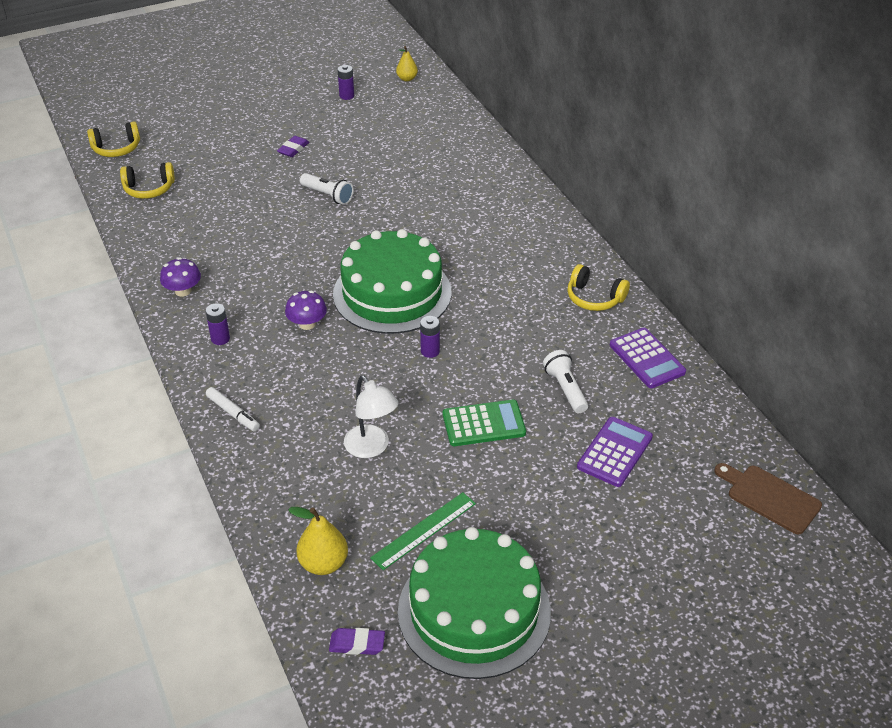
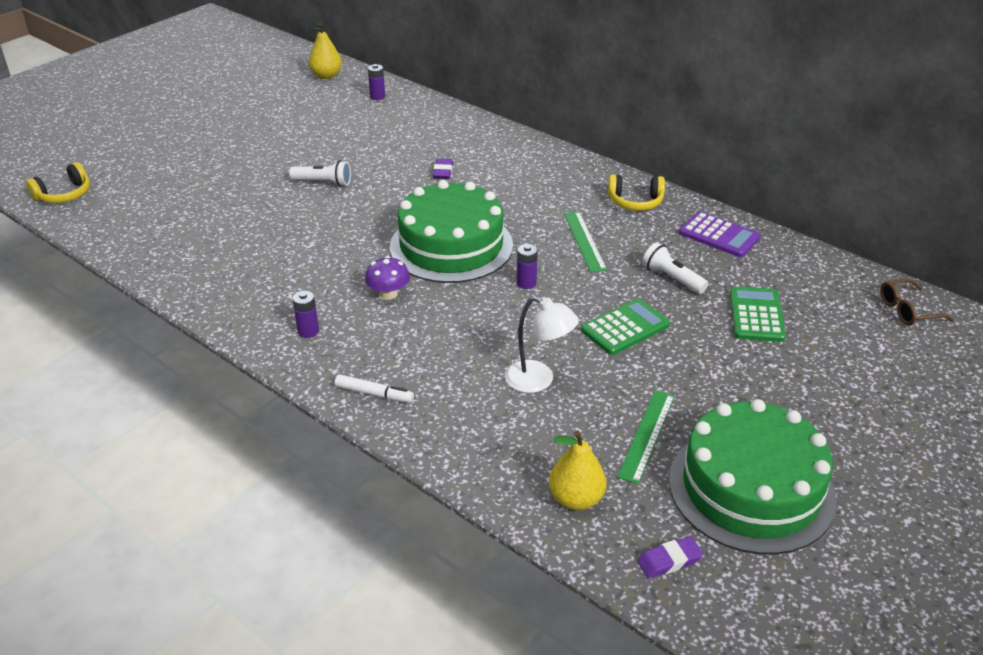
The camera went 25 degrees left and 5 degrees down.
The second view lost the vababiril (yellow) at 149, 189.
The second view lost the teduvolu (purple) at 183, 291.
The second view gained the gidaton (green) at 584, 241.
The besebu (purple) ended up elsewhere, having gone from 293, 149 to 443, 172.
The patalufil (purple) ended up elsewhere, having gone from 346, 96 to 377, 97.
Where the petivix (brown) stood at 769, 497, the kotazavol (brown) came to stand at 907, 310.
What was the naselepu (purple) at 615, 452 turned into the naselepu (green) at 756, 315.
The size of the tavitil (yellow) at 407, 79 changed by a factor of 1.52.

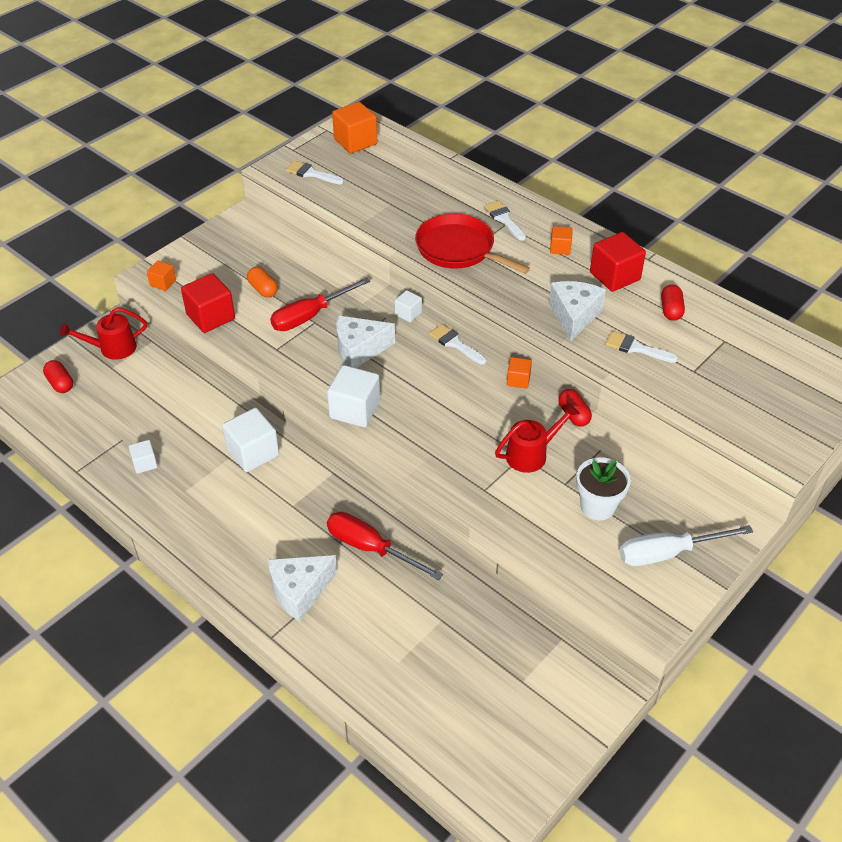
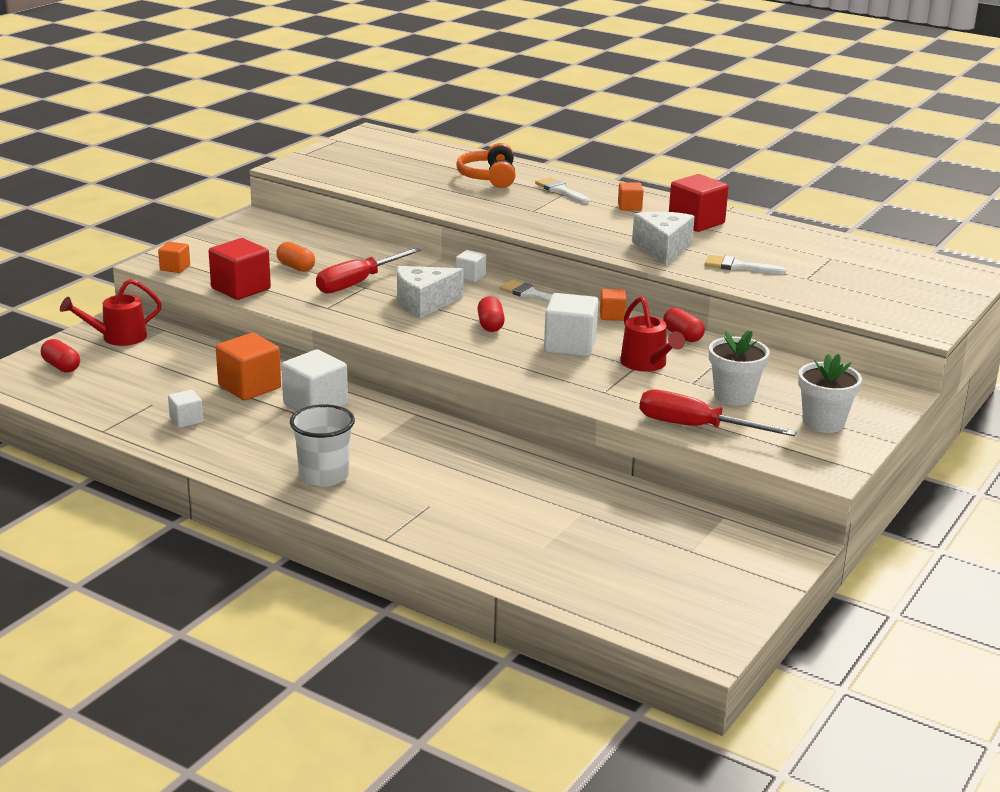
The camera went 10 degrees left and 20 degrees down.
The second view lost the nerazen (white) at 300, 591.
The second view lost the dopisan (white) at 311, 173.
The second view lost the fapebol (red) at 458, 249.
The second view gained the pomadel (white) at 324, 475.
The second view gained the vababiril (orange) at 488, 177.
The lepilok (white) ended up elsewhere, having gone from 355, 410 to 570, 345.
The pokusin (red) ended up elsewhere, having gone from 370, 548 to 696, 427.
The lepilok (orange) ended up elsewhere, having gone from 355, 142 to 249, 387.
The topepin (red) ended up elsewhere, having gone from 671, 310 to 490, 325.
Where the pokusin (white) stood at 668, 553, the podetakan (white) came to stand at 823, 423.
The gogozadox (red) at 532, 454 ended up facing another way, 105 degrees clockwise from before.

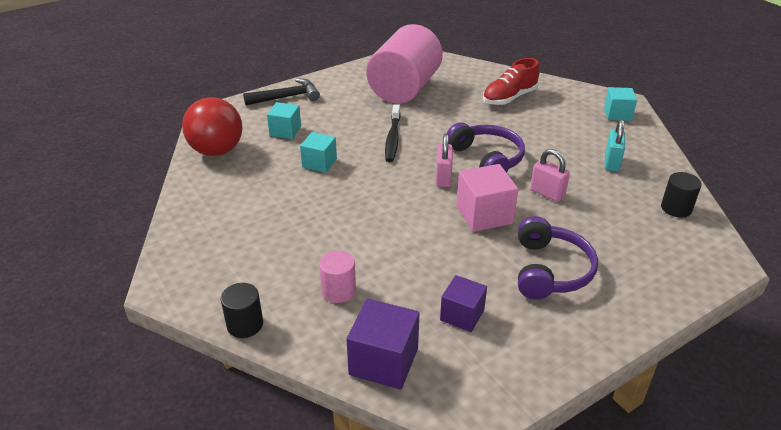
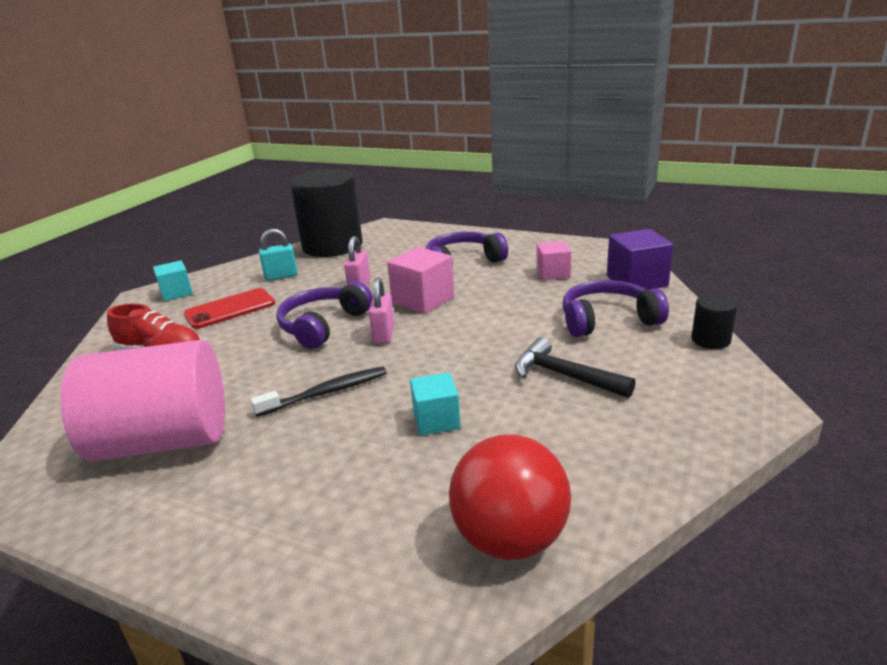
The camera went 120 degrees left and 10 degrees down.
The second view lost the lepilok (turquoise) at 285, 131.
The second view gained the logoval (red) at 230, 309.
The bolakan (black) ended up elsewhere, having gone from 286, 97 to 564, 376.
Where the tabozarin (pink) stood at 338, 291, the vababiril (purple) came to stand at 607, 320.
What was the lepilok (purple) at 462, 315 turned into the lepilok (pink) at 553, 273.
The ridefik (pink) at 443, 178 ended up facing another way, 60 degrees counterclockwise from before.
The size of the tabozarin (black) at 676, 208 changed by a factor of 2.37.

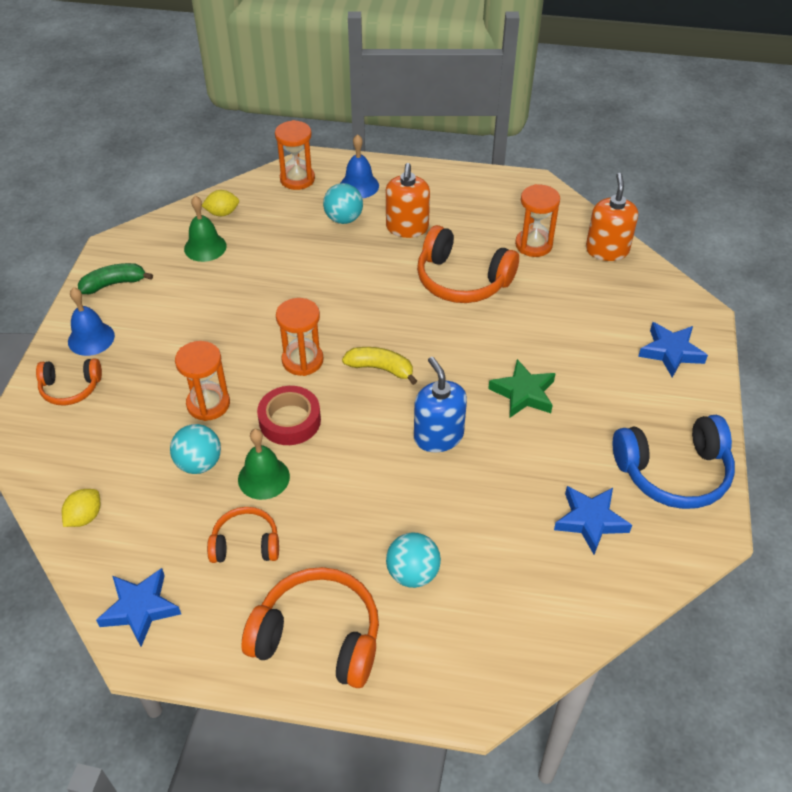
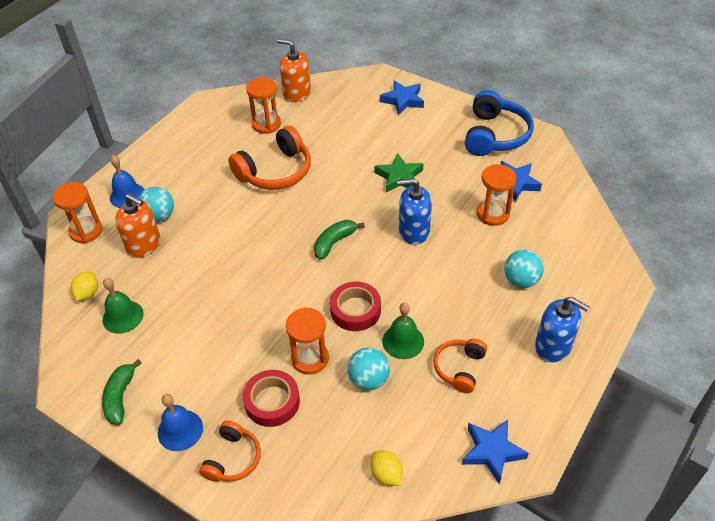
The camera went 65 degrees left and 0 degrees up.
The second view gained the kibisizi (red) at 272, 401.
The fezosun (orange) ended up elsewhere, having gone from 302, 360 to 493, 214.
The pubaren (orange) ended up elsewhere, having gone from 407, 227 to 144, 245.
Where the vababiril (orange) stood at 318, 637, the pubaren (blue) came to stand at 553, 346.
What was the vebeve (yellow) at 380, 369 turned into the vebeve (green) at 334, 242.

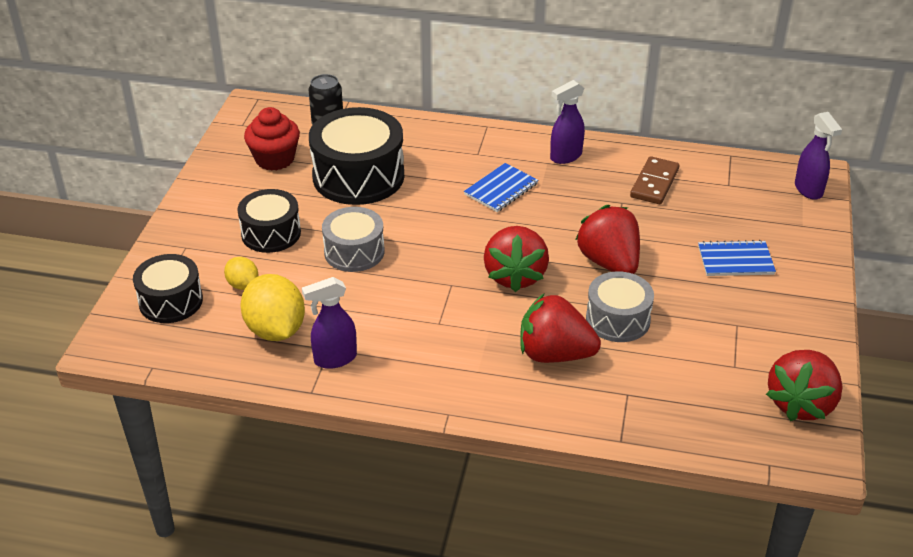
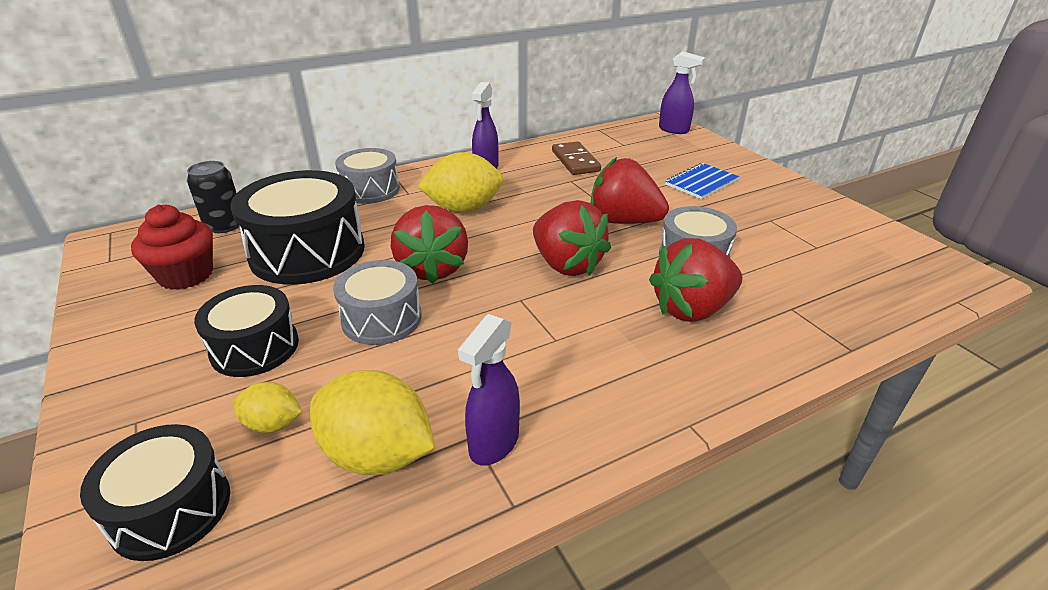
The camera went 40 degrees left and 5 degrees down.
The second view gained the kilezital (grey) at 370, 190.
The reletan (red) ended up elsewhere, having gone from 801, 403 to 432, 269.
Where the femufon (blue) stood at 501, 189, the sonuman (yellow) came to stand at 463, 209.

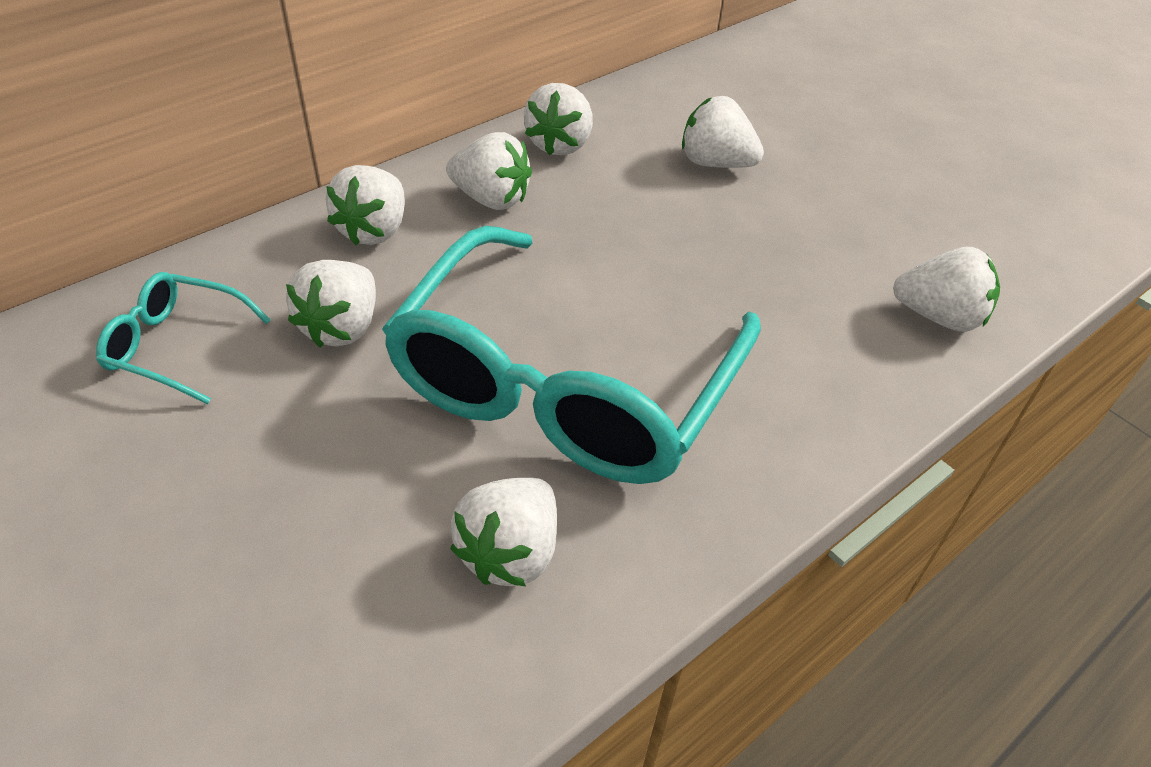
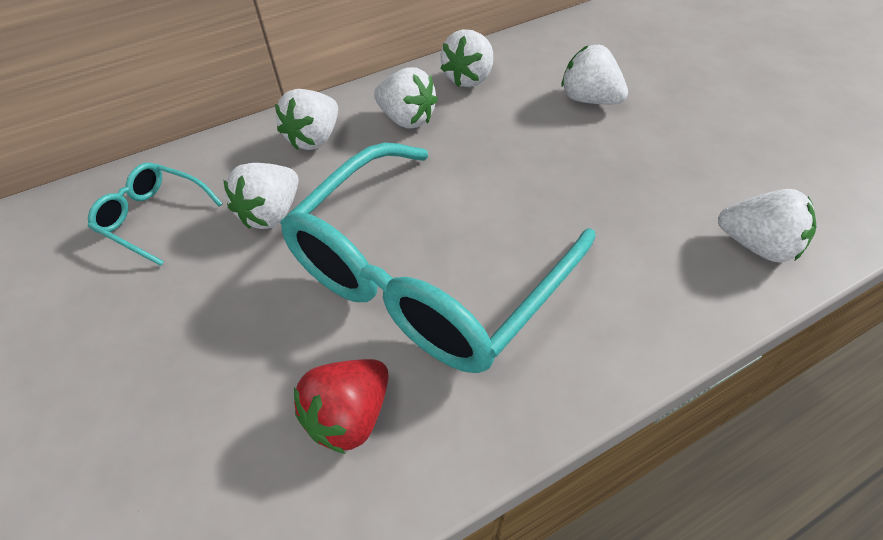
The camera went 15 degrees right and 5 degrees up.
What was the reletan (white) at 510, 552 turned into the reletan (red) at 349, 416.

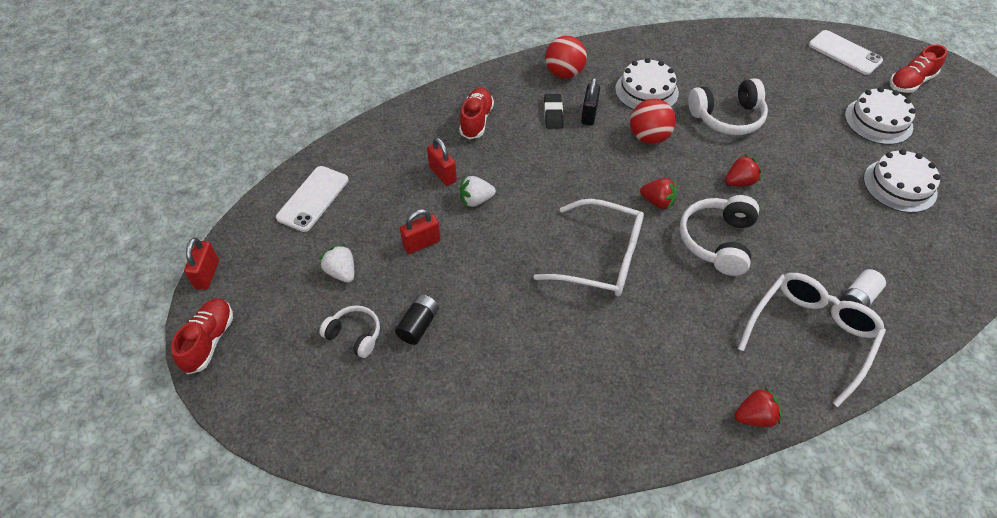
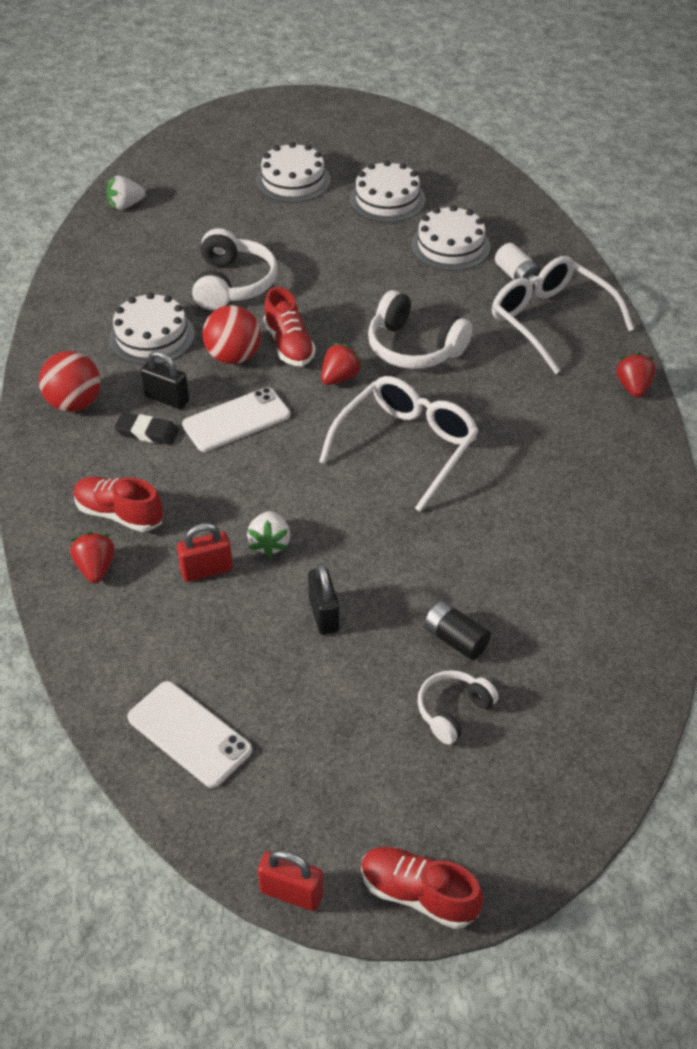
The camera went 75 degrees left and 5 degrees down.
The second view gained the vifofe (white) at 450, 246.
The reletan (white) ended up elsewhere, having gone from 341, 272 to 125, 205.
The reletan (red) ended up elsewhere, having gone from 739, 182 to 96, 568.
The logoval (white) ended up elsewhere, having gone from 844, 53 to 236, 420.
The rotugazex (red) ended up elsewhere, having gone from 911, 82 to 289, 345.
What was the ridefik (red) at 421, 243 turned into the ridefik (black) at 324, 614.

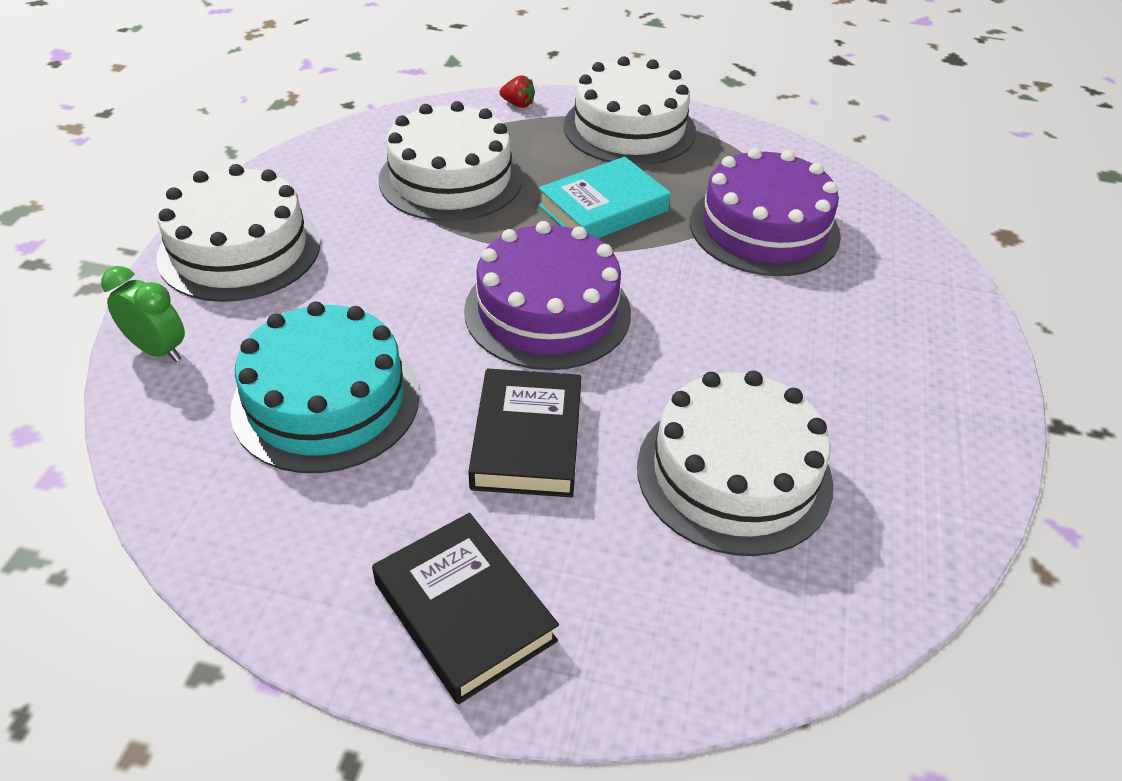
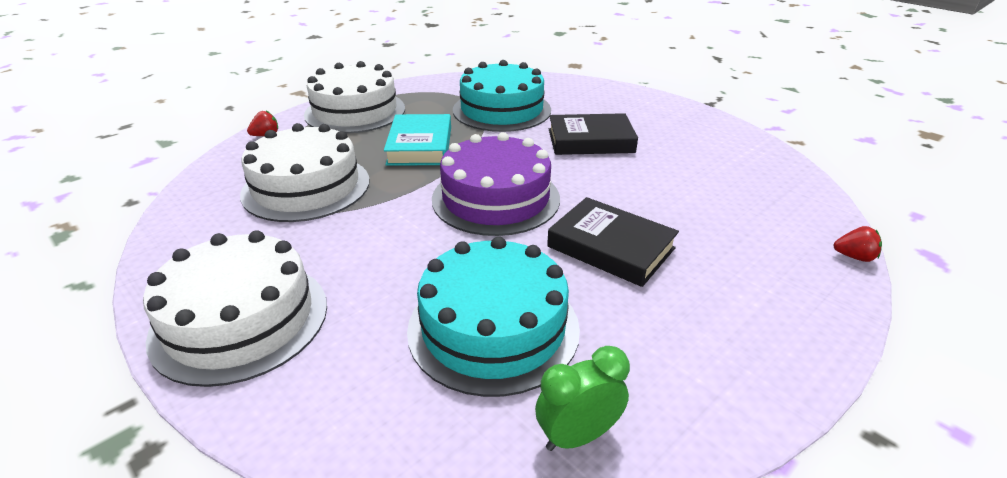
The camera went 55 degrees left and 10 degrees down.
The second view lost the vifofe (white) at 734, 474.
The second view gained the reletan (red) at 854, 257.
The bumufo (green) ended up elsewhere, having gone from 158, 350 to 578, 436.
The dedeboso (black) ended up elsewhere, having gone from 464, 612 to 590, 141.
What was the vifofe (purple) at 764, 228 turned into the vifofe (turquoise) at 502, 110.

